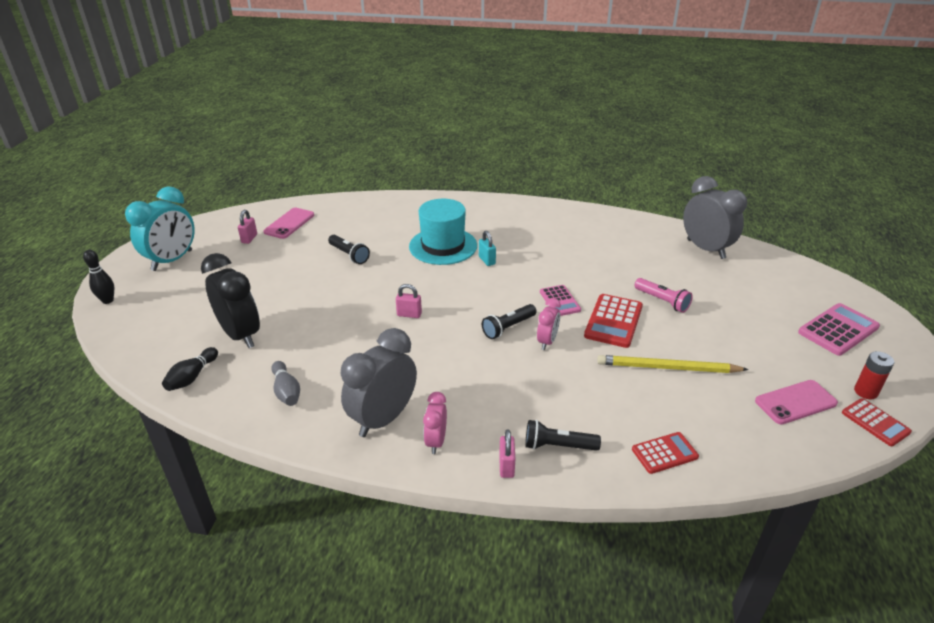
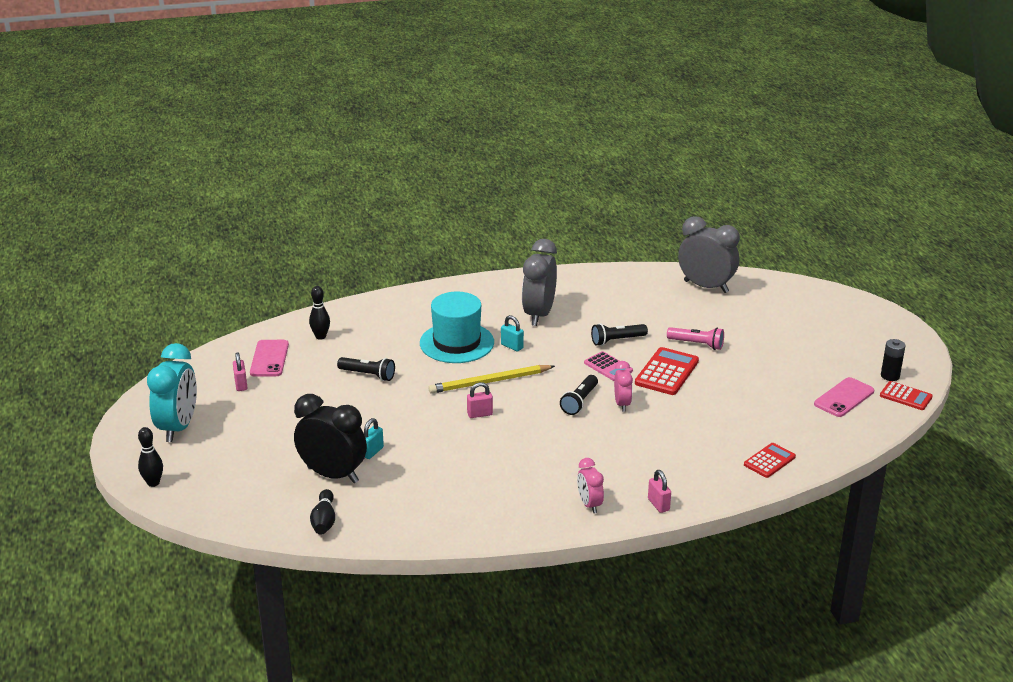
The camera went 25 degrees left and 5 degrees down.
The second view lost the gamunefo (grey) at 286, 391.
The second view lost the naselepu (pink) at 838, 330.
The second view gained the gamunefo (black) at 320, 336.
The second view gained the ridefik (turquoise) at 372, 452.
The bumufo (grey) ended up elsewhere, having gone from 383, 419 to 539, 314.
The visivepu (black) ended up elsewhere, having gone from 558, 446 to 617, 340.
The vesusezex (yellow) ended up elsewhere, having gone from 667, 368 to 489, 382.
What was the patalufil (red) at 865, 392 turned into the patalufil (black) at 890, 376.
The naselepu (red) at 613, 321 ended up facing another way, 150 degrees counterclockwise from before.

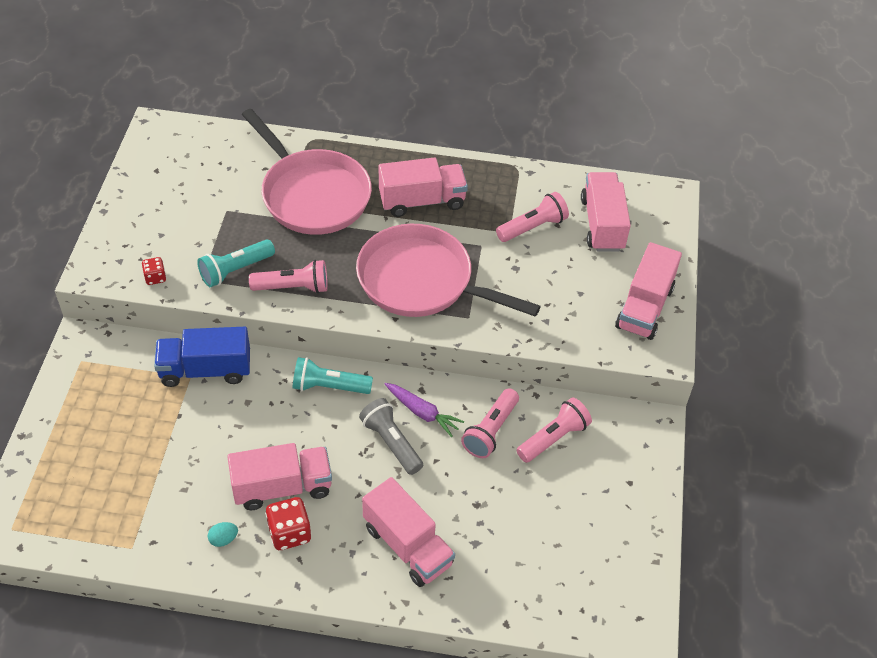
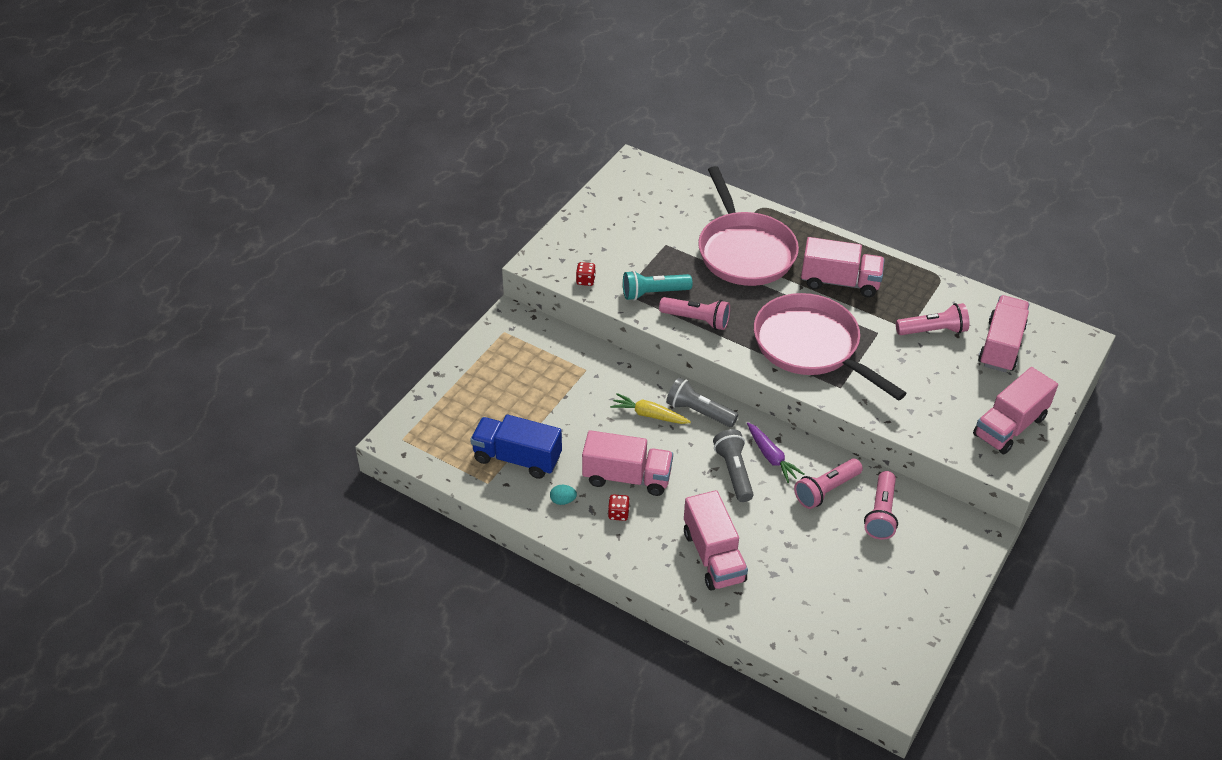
The camera went 25 degrees right and 5 degrees down.
The second view gained the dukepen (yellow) at 649, 415.
The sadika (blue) ended up elsewhere, having gone from 205, 370 to 517, 458.
What was the visivepu (turquoise) at 329, 386 turned into the visivepu (grey) at 699, 412.
The visivepu (pink) at 553, 438 ended up facing another way, 120 degrees clockwise from before.
The size of the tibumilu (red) at 289, 533 changed by a factor of 0.59.

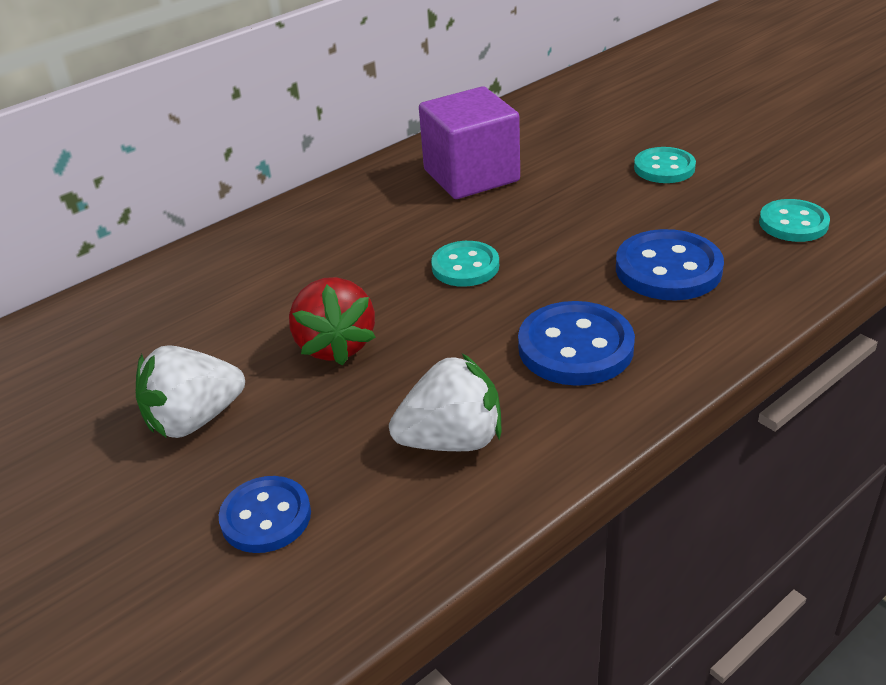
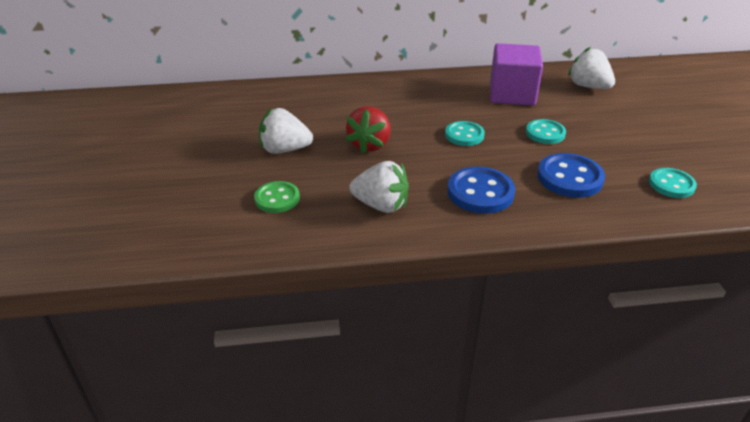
The camera went 30 degrees right and 0 degrees up.
The second view gained the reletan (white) at 588, 86.
The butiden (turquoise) ended up elsewhere, having gone from 664, 168 to 545, 133.
What was the butiden (blue) at 266, 517 turned into the butiden (green) at 277, 199.

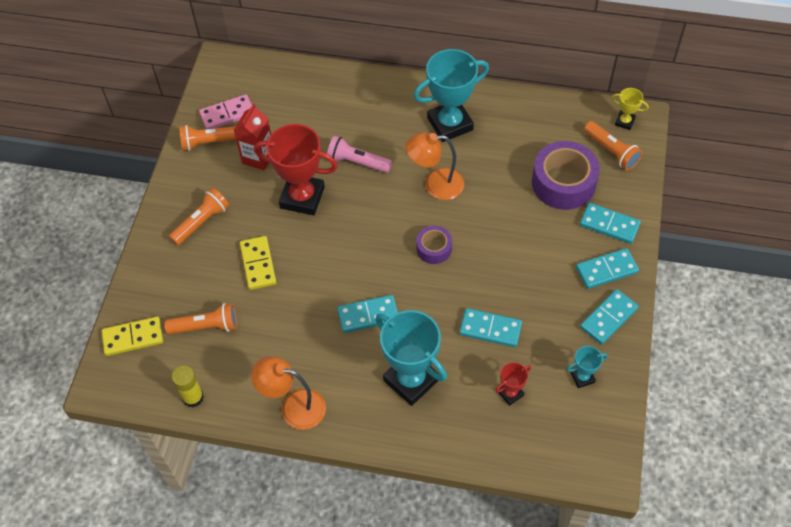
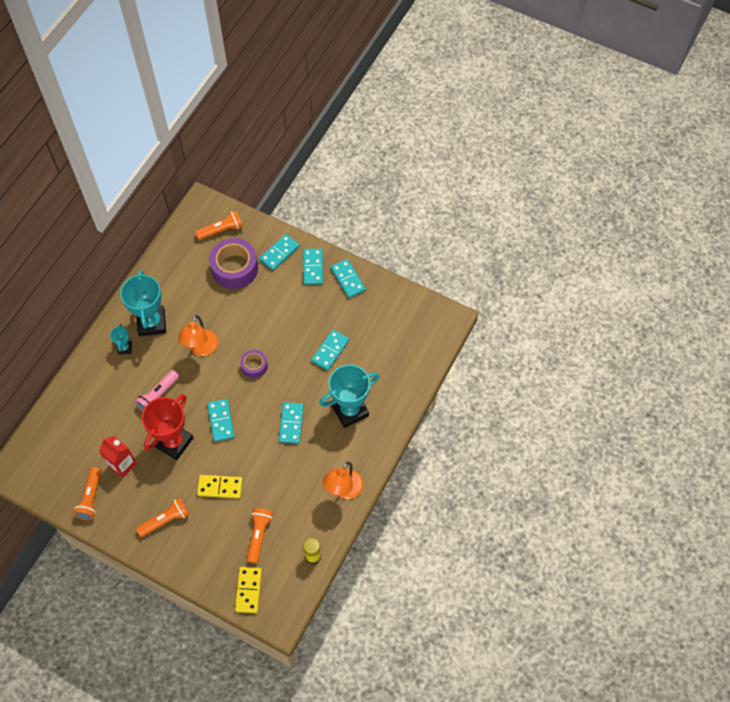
The camera went 75 degrees left and 5 degrees up.
The second view lost the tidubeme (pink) at 227, 114.
The second view lost the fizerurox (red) at 510, 393.
The second view lost the fizerurox (yellow) at 624, 122.
The second view gained the tidubeme (turquoise) at 221, 421.
The fizerurox (turquoise) ended up elsewhere, having gone from 582, 377 to 125, 348.
The visivepu (orange) at 201, 222 ended up facing another way, 90 degrees clockwise from before.

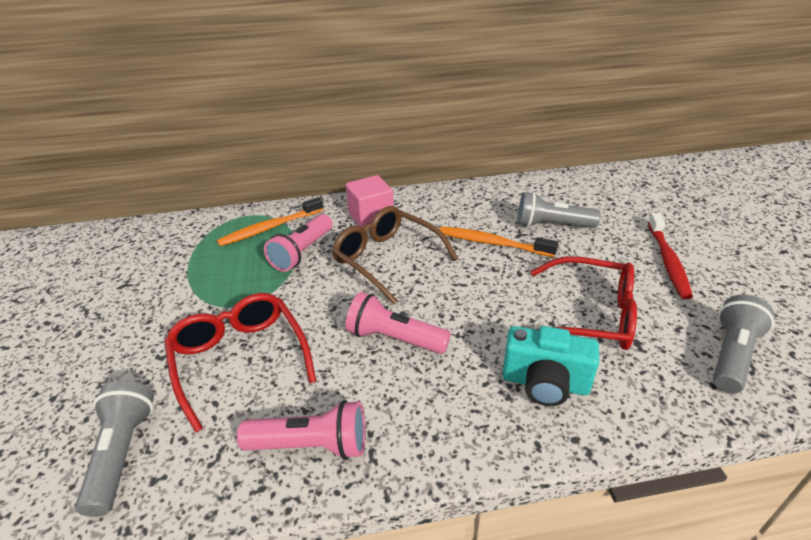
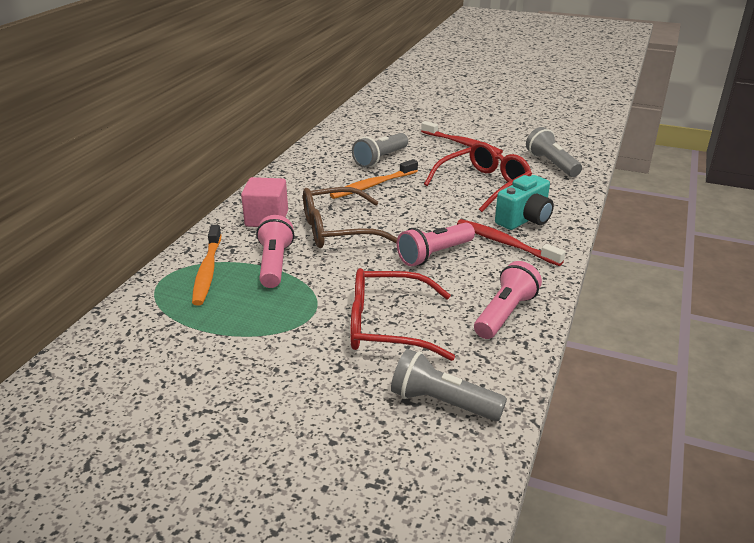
The camera went 60 degrees left and 5 degrees down.
The second view gained the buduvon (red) at 505, 243.
The visivepu (pink) at 302, 252 ended up facing another way, 150 degrees counterclockwise from before.

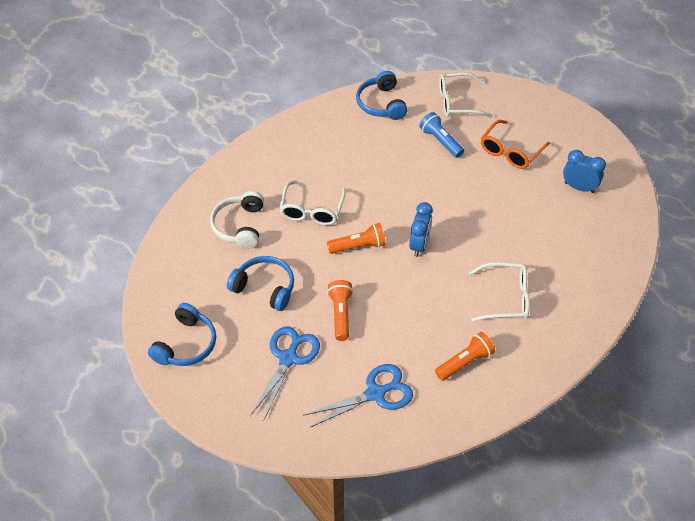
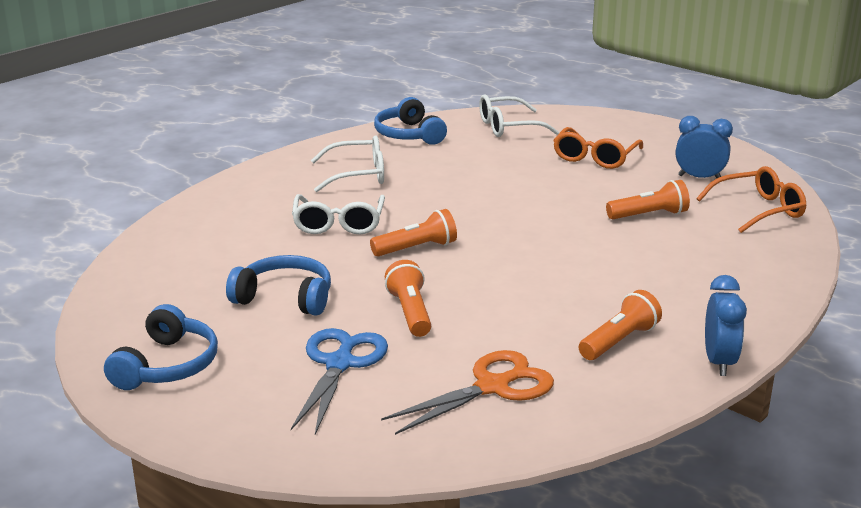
The camera went 10 degrees left and 25 degrees down.
The second view lost the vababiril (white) at 240, 226.
The second view lost the visivepu (blue) at 440, 141.
The second view gained the visivepu (orange) at 649, 215.
The second view gained the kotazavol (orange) at 758, 210.
The bumufo (blue) ended up elsewhere, having gone from 419, 245 to 719, 362.
The kotazavol (white) ended up elsewhere, having gone from 506, 298 to 357, 175.
What was the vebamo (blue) at 375, 394 turned into the vebamo (orange) at 492, 387.

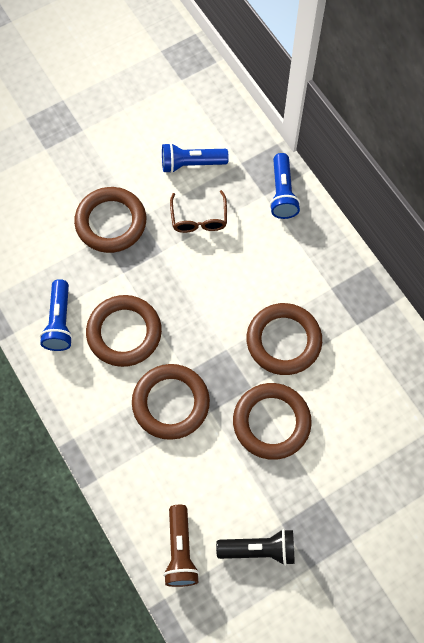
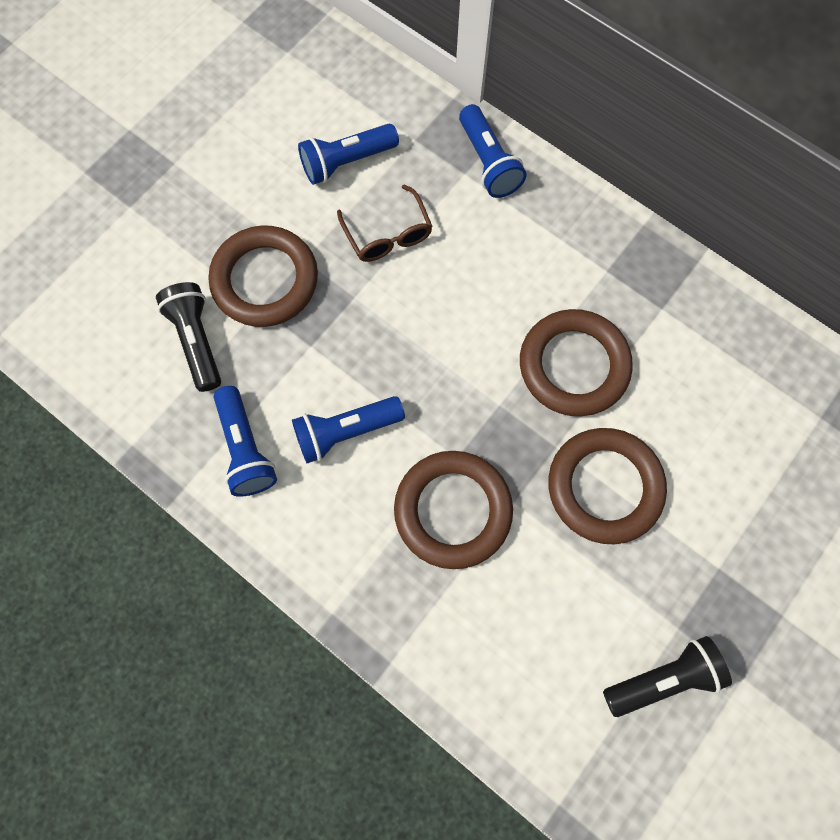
The camera went 20 degrees left and 5 degrees up.
The second view lost the visivepu (brown) at 180, 551.
The second view gained the visivepu (black) at 197, 341.
Where the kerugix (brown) stood at 124, 333, the visivepu (blue) came to stand at 346, 432.

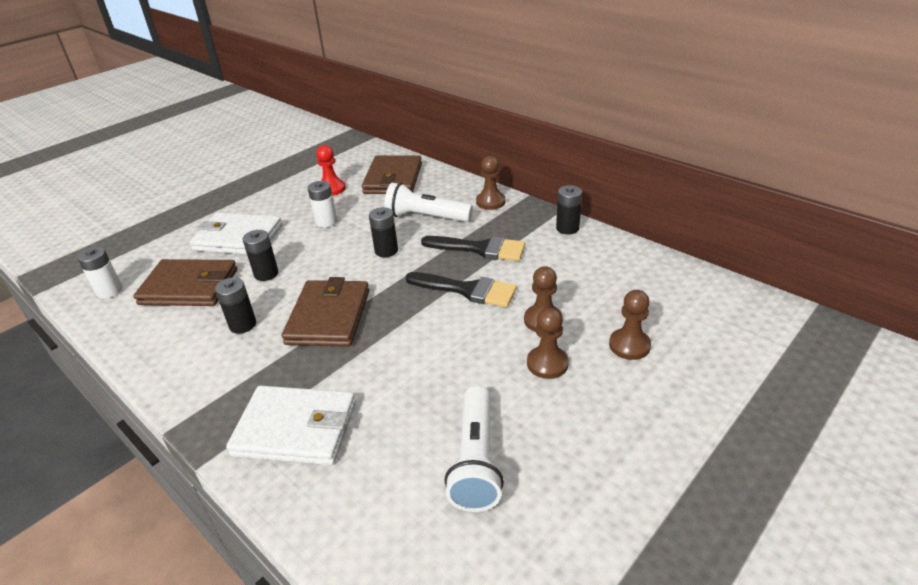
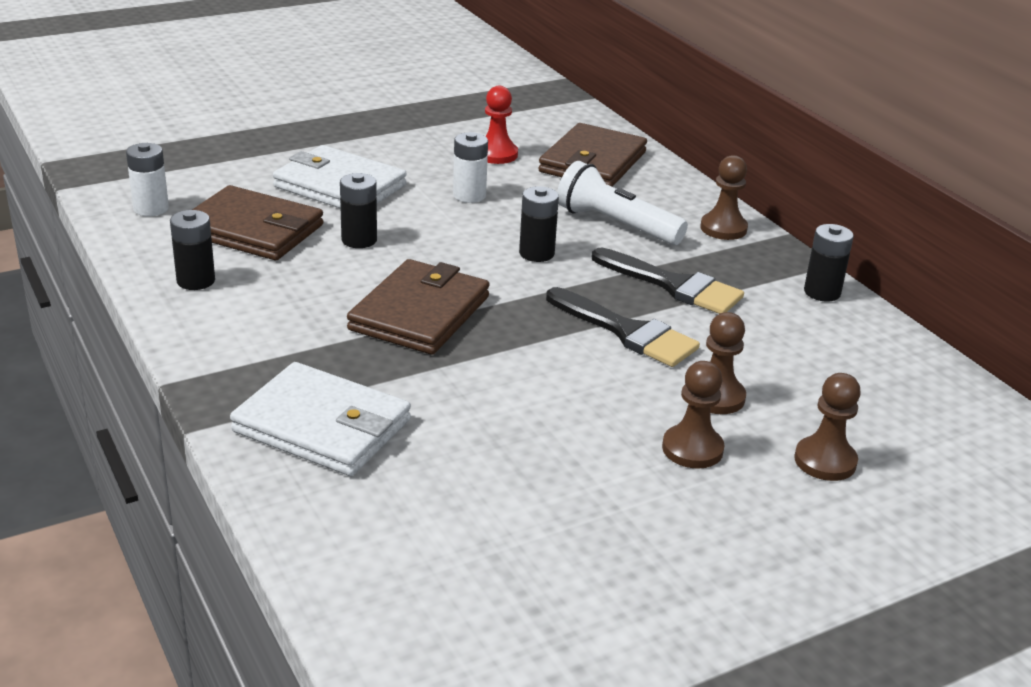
The camera went 15 degrees right and 5 degrees down.
The second view lost the visivepu (white) at 476, 460.
The patalufil (black) ended up elsewhere, having gone from 243, 325 to 196, 281.

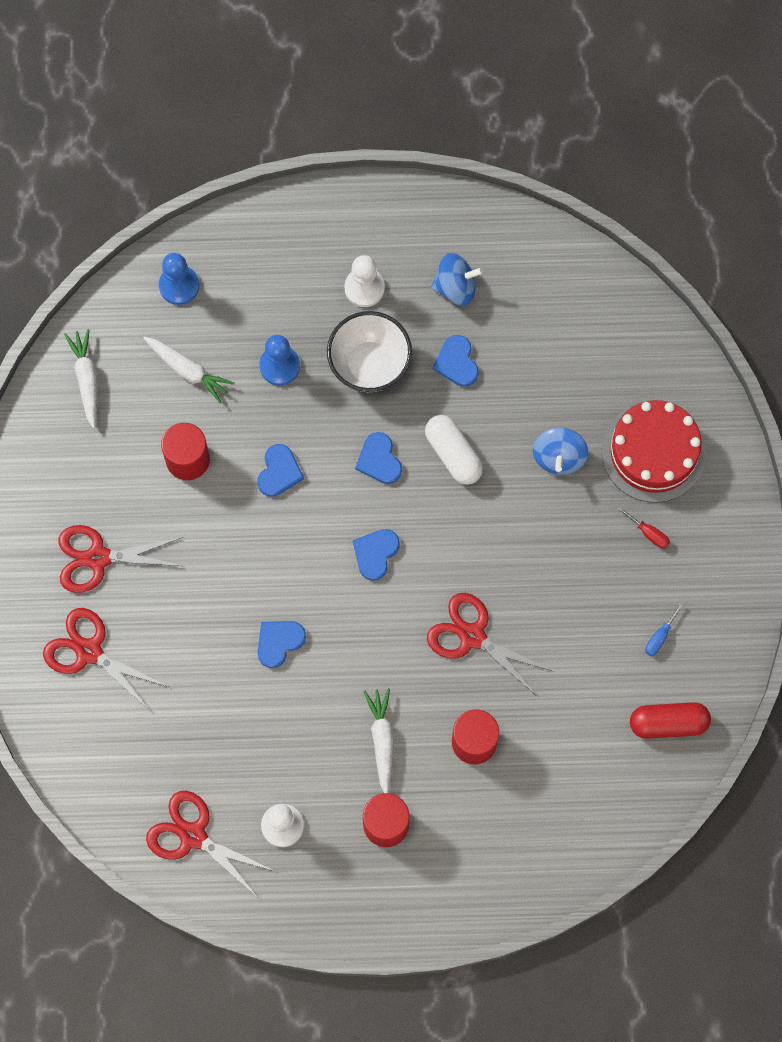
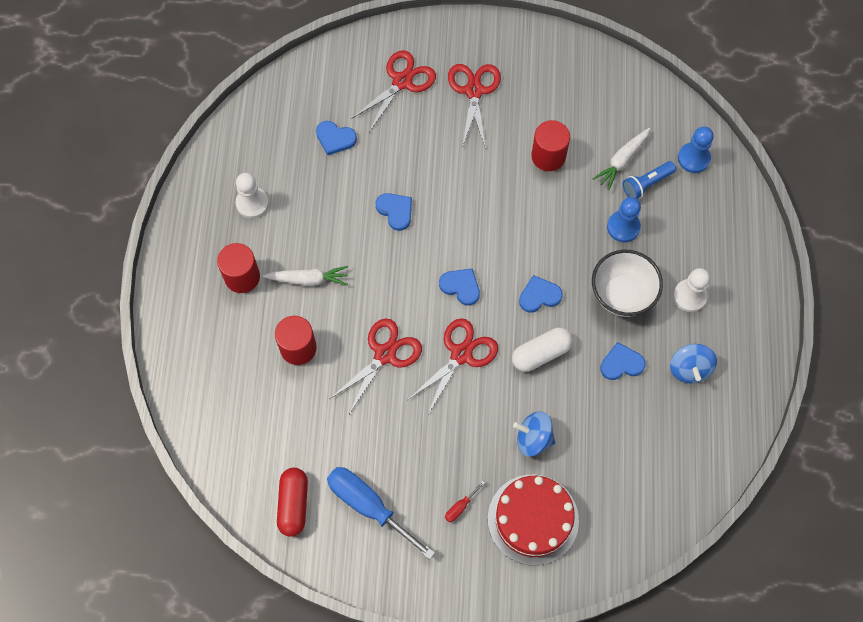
The camera went 95 degrees right and 5 degrees down.
The second view lost the dukepen (white) at 86, 379.
The second view gained the visivepu (blue) at 646, 184.
The vebamo (red) ended up elsewhere, having gone from 193, 836 to 461, 354.
The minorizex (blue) ended up elsewhere, having gone from 279, 472 to 335, 138.
The size of the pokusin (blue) at 660, 636 changed by a factor of 2.41.

